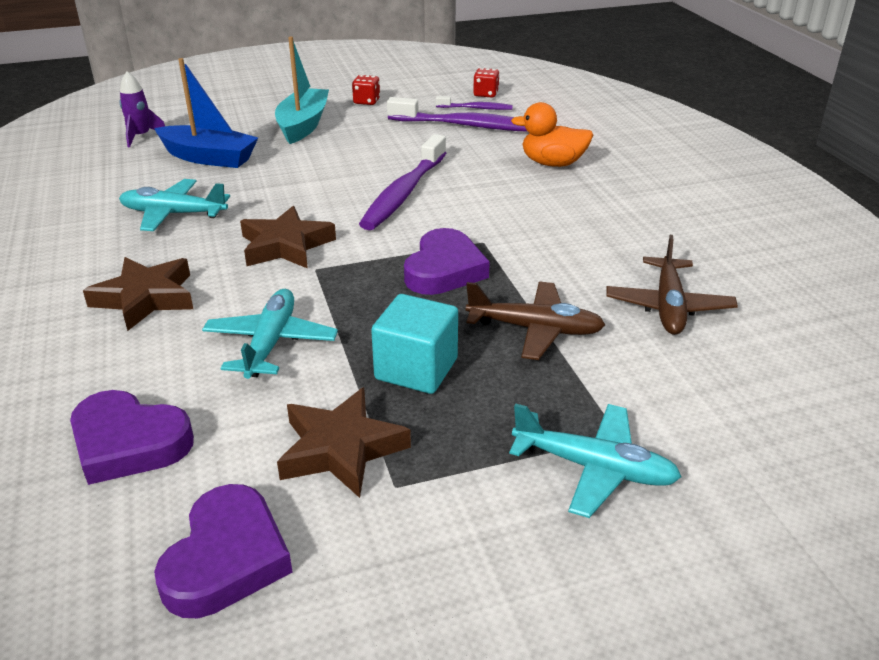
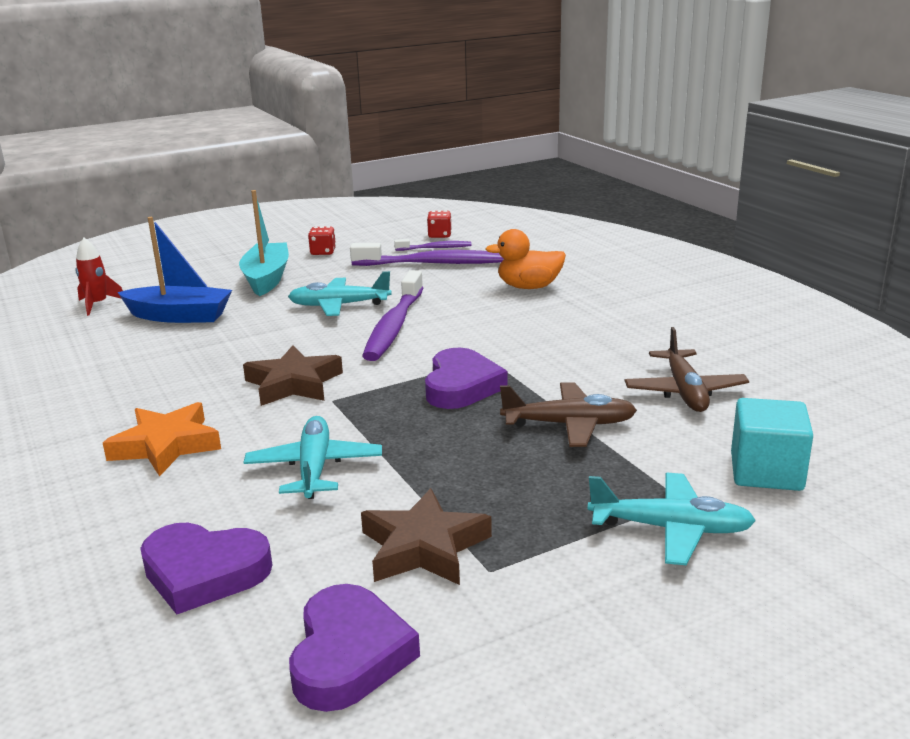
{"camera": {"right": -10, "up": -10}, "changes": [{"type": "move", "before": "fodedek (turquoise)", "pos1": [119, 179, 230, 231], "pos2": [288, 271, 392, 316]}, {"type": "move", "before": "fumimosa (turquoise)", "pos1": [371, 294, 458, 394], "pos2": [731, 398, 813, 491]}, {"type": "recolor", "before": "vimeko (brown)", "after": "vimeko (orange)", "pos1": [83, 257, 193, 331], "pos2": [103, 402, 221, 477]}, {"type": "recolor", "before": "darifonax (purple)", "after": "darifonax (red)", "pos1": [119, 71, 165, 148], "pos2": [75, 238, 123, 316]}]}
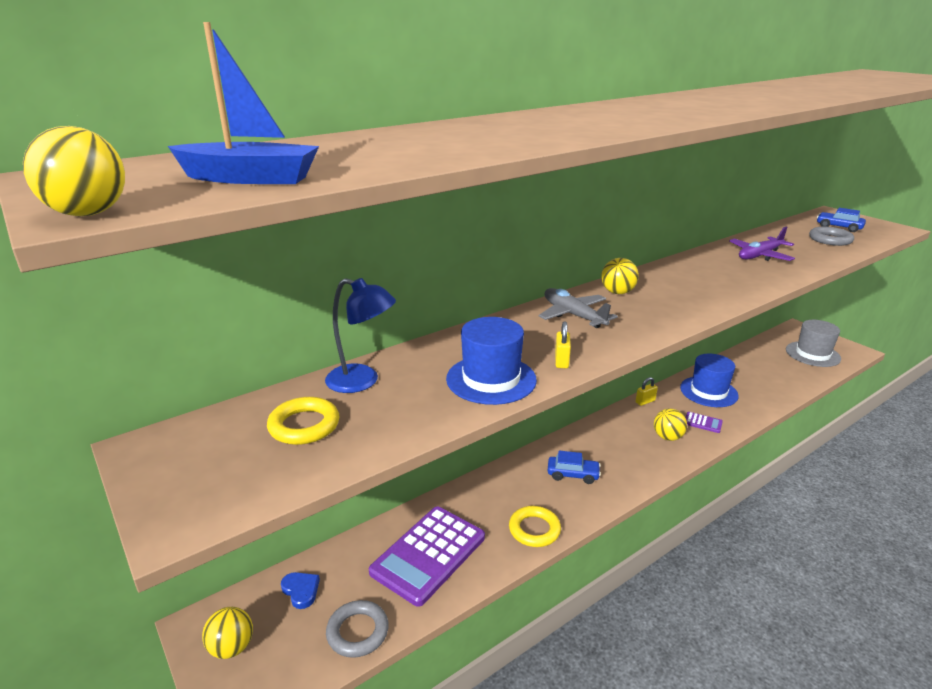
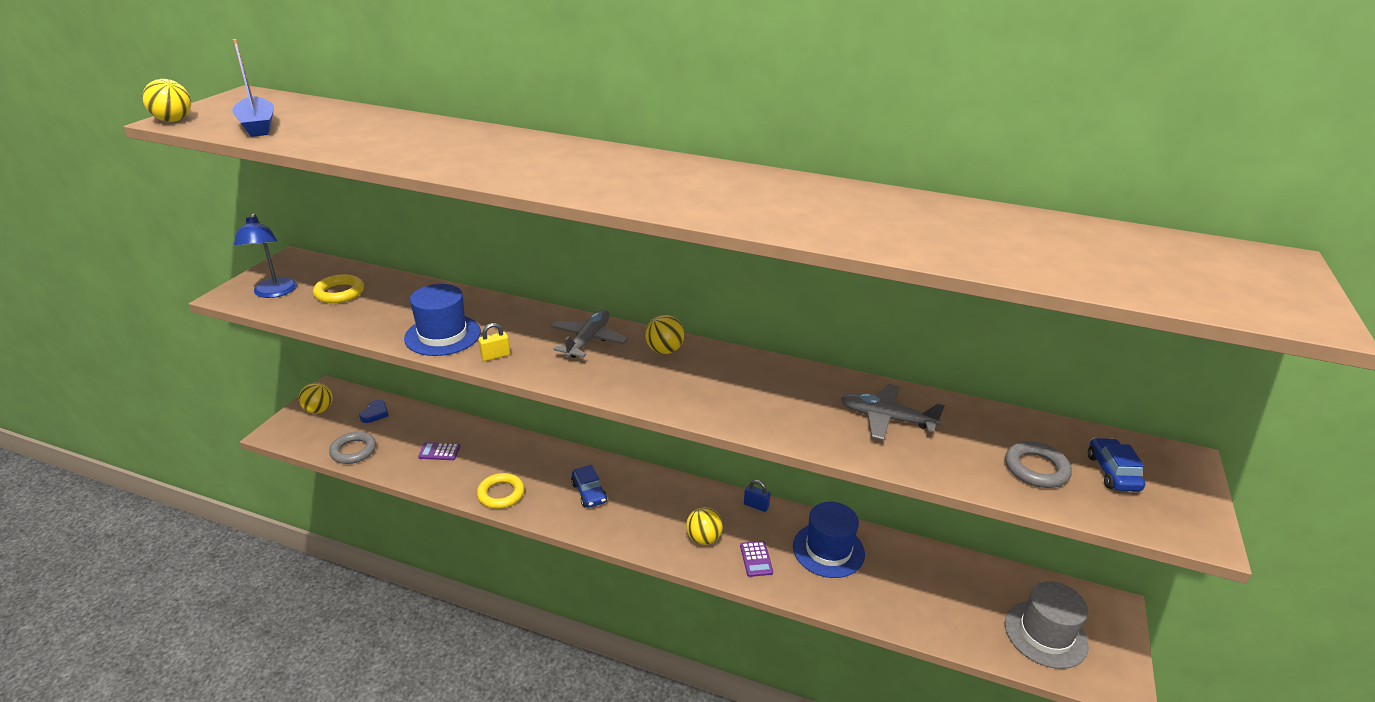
{"camera": {"right": 55, "up": 5}, "changes": [{"type": "move", "before": "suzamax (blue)", "pos1": [325, 278, 396, 393], "pos2": [234, 213, 297, 298]}, {"type": "recolor", "before": "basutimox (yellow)", "after": "basutimox (blue)", "pos1": [636, 377, 658, 406], "pos2": [744, 480, 770, 512]}, {"type": "recolor", "before": "fodedek (purple)", "after": "fodedek (grey)", "pos1": [729, 227, 795, 261], "pos2": [840, 384, 945, 440]}, {"type": "resize", "before": "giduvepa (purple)", "pos1": [369, 507, 485, 607], "pos2": [418, 442, 460, 460], "scale": 0.42}]}
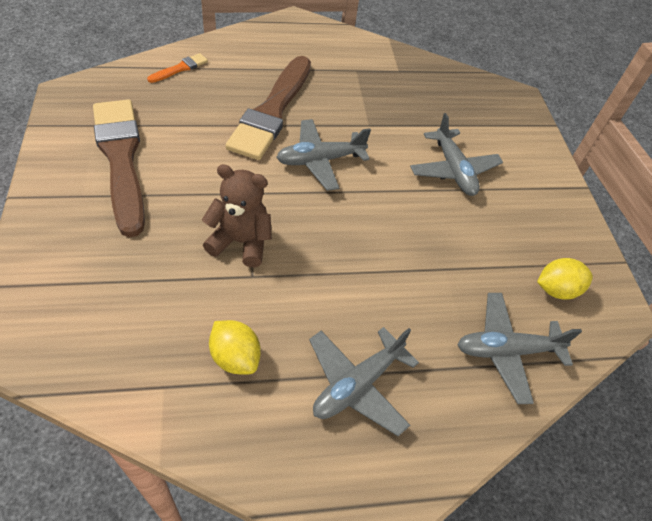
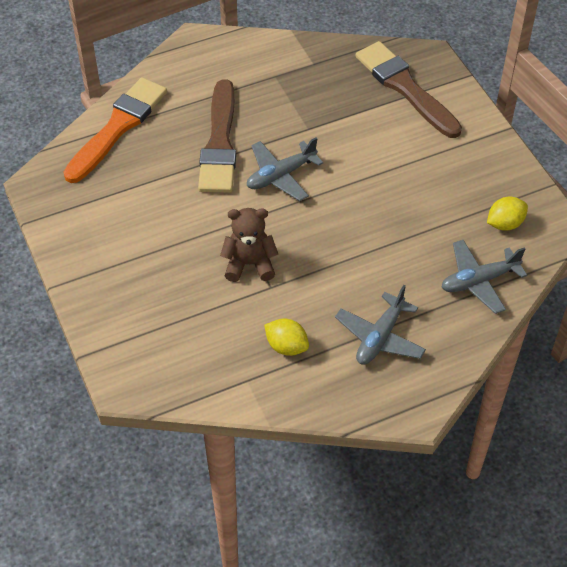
{"camera": {"right": -10, "up": 0}, "changes": [{"type": "delete", "before": "fodedek (grey)", "pos1": [410, 113, 503, 196]}, {"type": "move", "before": "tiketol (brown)", "pos1": [93, 100, 145, 237], "pos2": [356, 41, 462, 138]}, {"type": "resize", "before": "tiketol (orange)", "pos1": [147, 53, 208, 83], "pos2": [64, 77, 167, 183], "scale": 2.39}]}
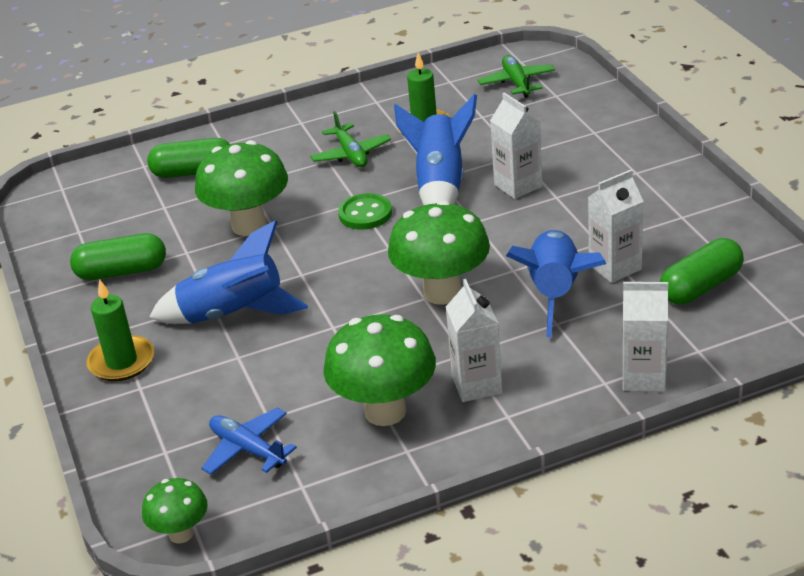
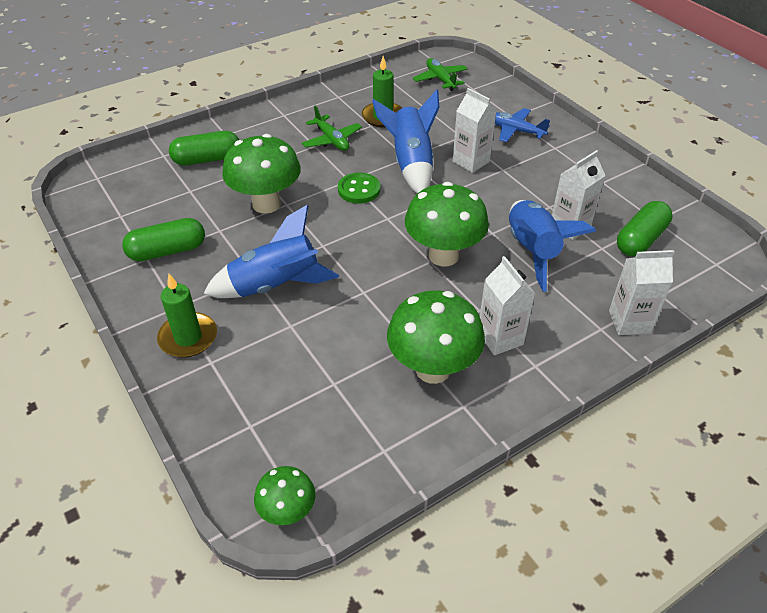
{"camera": {"right": -15, "up": 10}, "changes": [{"type": "move", "before": "fodedek (blue)", "pos1": [201, 408, 297, 475], "pos2": [495, 108, 550, 142]}]}
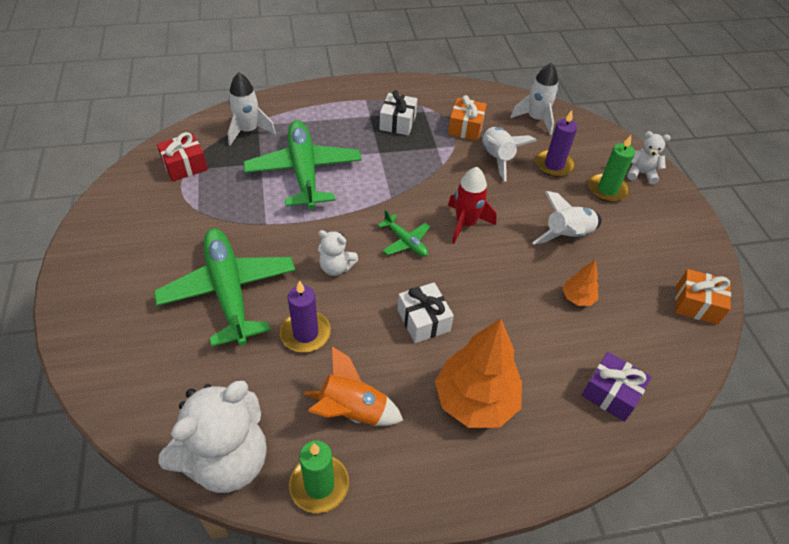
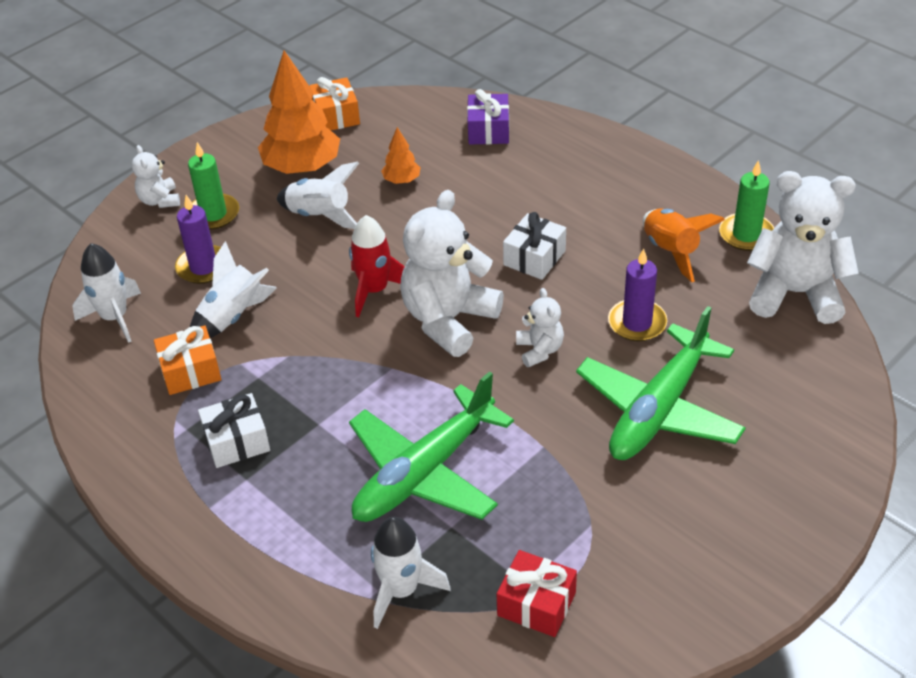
{"camera": {"right": -120, "up": -5}, "changes": [{"type": "move", "before": "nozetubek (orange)", "pos1": [435, 319, 522, 428], "pos2": [258, 50, 340, 174]}, {"type": "replace", "before": "fodedek (green)", "after": "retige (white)", "pos1": [378, 209, 430, 257], "pos2": [400, 190, 504, 357]}]}
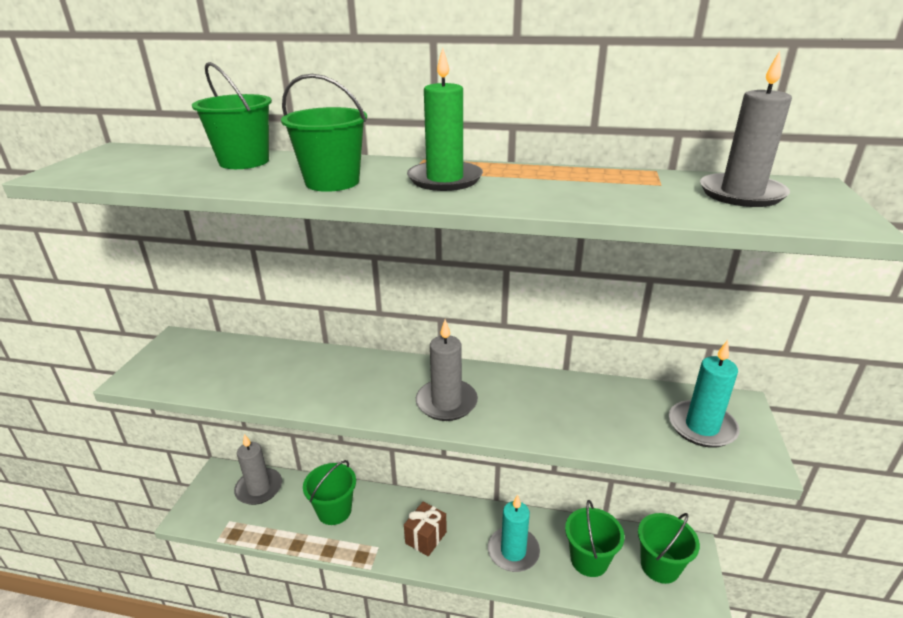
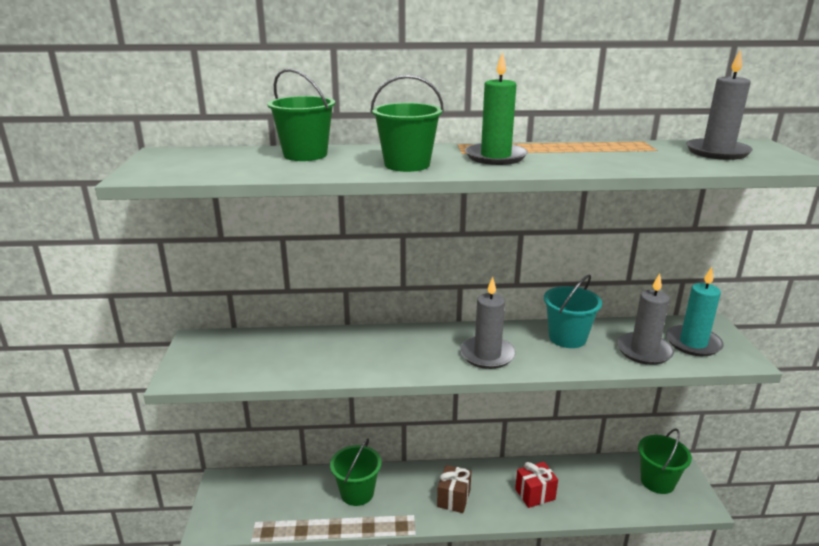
{"camera": {"right": -15, "up": -5}, "changes": [{"type": "delete", "before": "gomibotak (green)", "pos1": [565, 500, 624, 577]}, {"type": "insert", "after": "gomibotak (turquoise)", "pos2": [544, 275, 602, 348]}, {"type": "move", "before": "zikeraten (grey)", "pos1": [234, 434, 282, 505], "pos2": [617, 274, 674, 365]}, {"type": "replace", "before": "zikeraten (turquoise)", "after": "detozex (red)", "pos1": [488, 494, 540, 572], "pos2": [515, 462, 558, 508]}]}
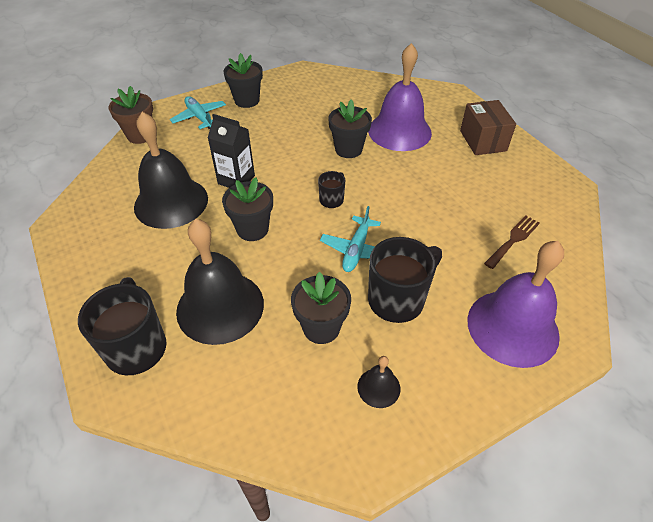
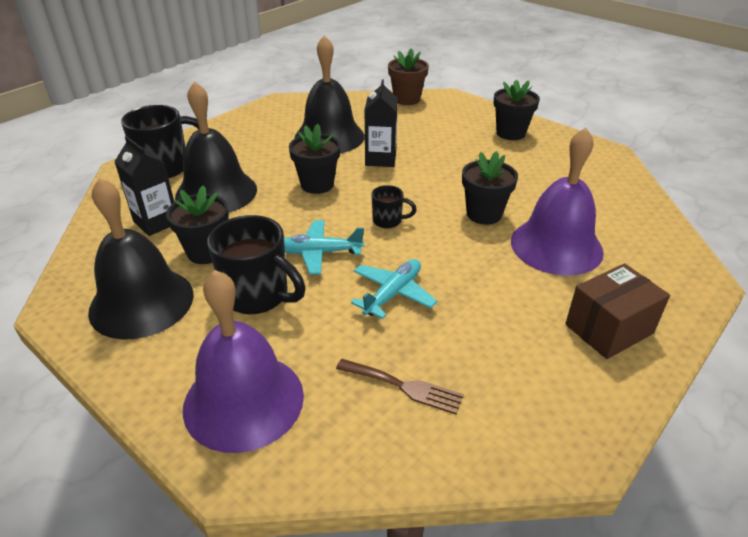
{"camera": {"right": 70, "up": -10}, "changes": [{"type": "insert", "after": "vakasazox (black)", "pos2": [115, 136, 174, 236]}, {"type": "move", "before": "fodedek (turquoise)", "pos1": [170, 96, 226, 129], "pos2": [351, 259, 437, 319]}, {"type": "resize", "before": "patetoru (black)", "pos1": [357, 356, 400, 408], "pos2": [88, 178, 194, 340], "scale": 2.27}]}
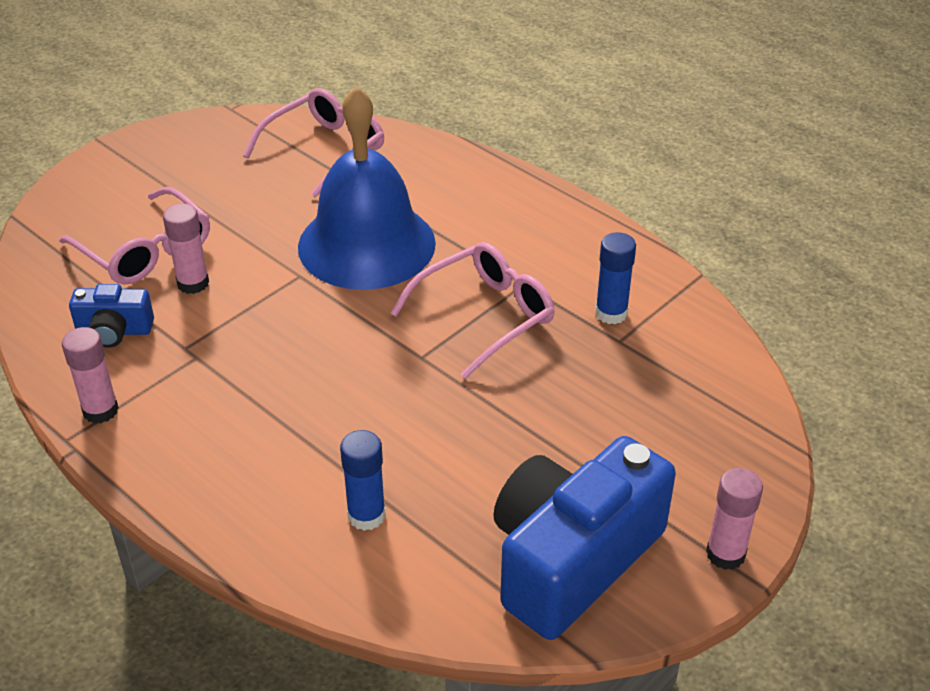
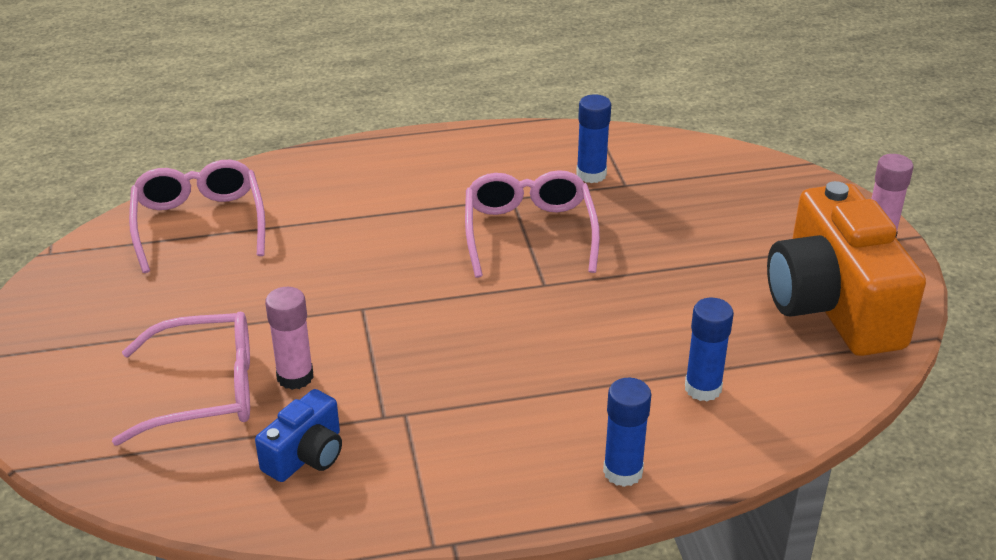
{"camera": {"right": -55, "up": -5}, "changes": [{"type": "delete", "before": "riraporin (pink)", "pos1": [62, 327, 119, 423]}, {"type": "delete", "before": "patetoru (blue)", "pos1": [298, 86, 436, 290]}, {"type": "insert", "after": "riraporin (blue)", "pos2": [603, 378, 651, 487]}, {"type": "recolor", "before": "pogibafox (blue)", "after": "pogibafox (orange)", "pos1": [493, 436, 676, 640], "pos2": [767, 181, 926, 356]}]}
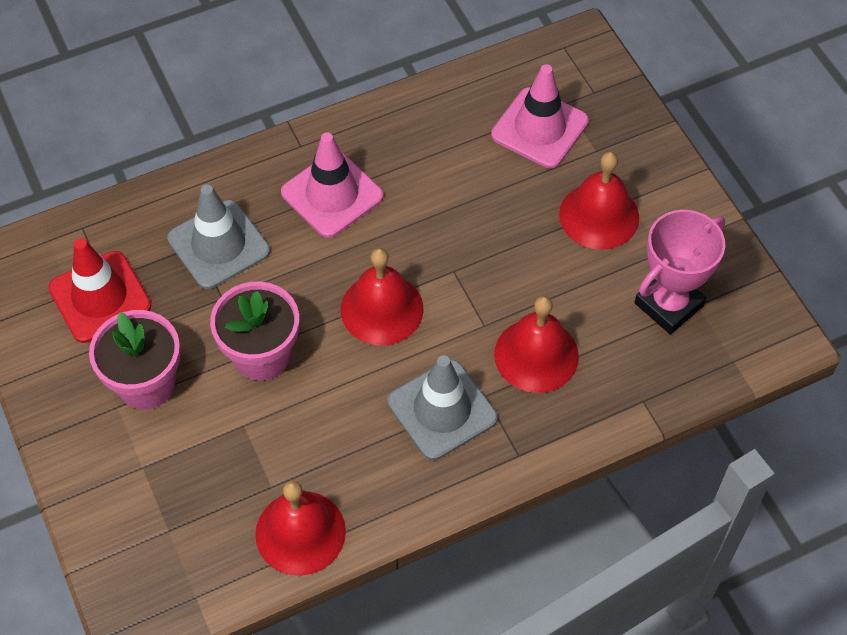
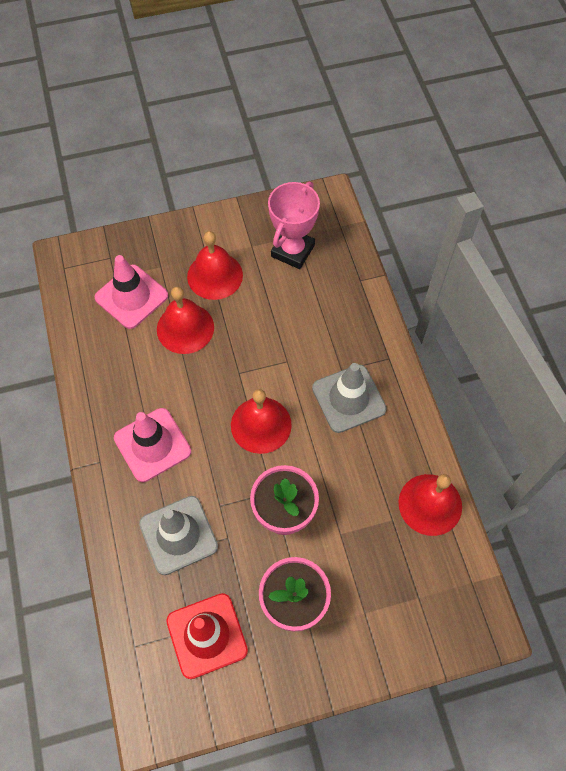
{"camera": {"right": -80, "up": 5}, "changes": [{"type": "move", "before": "patetoru (red)", "pos1": [494, 296, 579, 393], "pos2": [157, 287, 214, 354]}, {"type": "rotate", "before": "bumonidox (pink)", "pos1": [634, 210, 725, 334], "pos2": [268, 182, 320, 269], "turn": 60}]}
